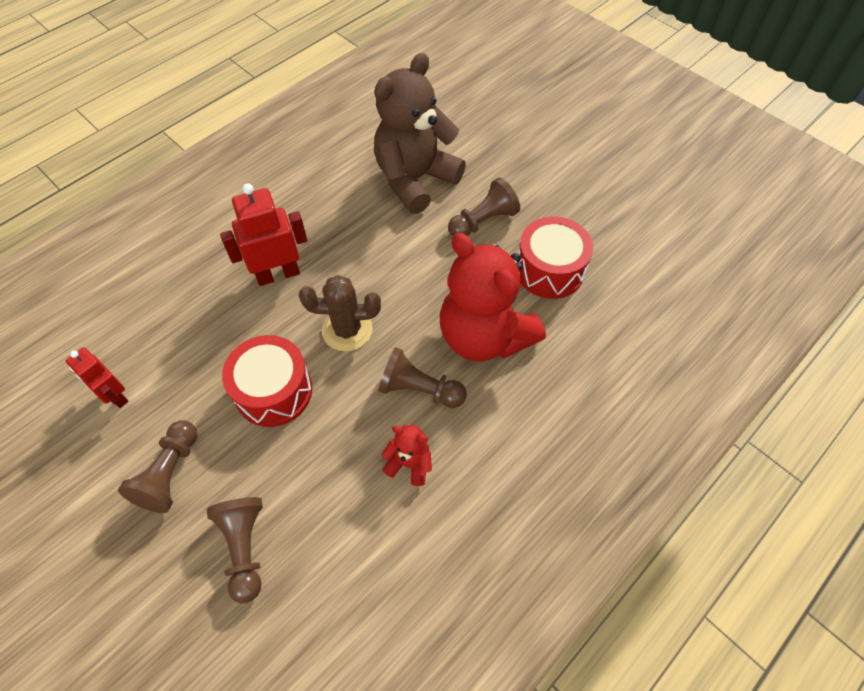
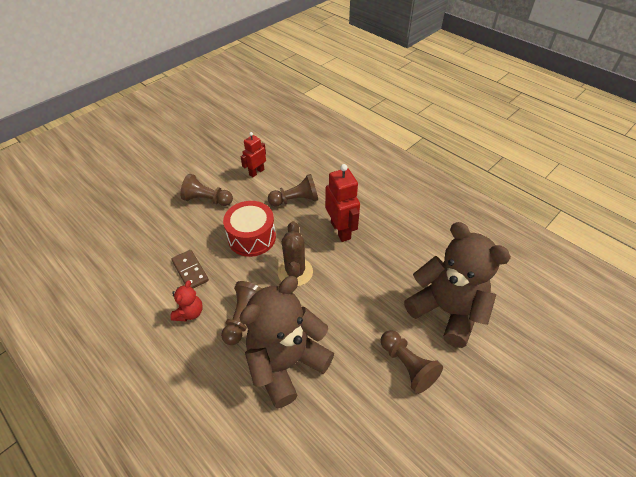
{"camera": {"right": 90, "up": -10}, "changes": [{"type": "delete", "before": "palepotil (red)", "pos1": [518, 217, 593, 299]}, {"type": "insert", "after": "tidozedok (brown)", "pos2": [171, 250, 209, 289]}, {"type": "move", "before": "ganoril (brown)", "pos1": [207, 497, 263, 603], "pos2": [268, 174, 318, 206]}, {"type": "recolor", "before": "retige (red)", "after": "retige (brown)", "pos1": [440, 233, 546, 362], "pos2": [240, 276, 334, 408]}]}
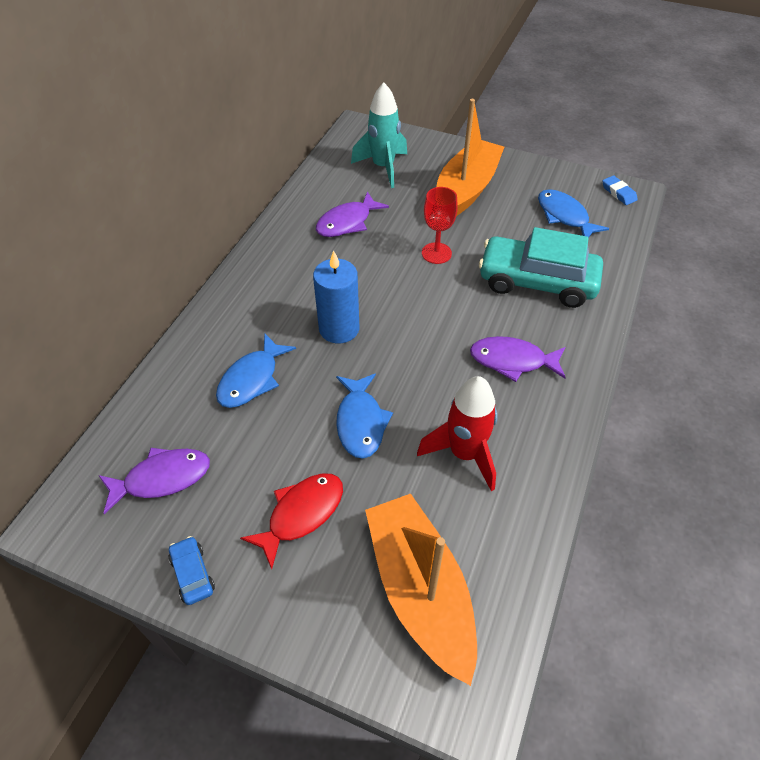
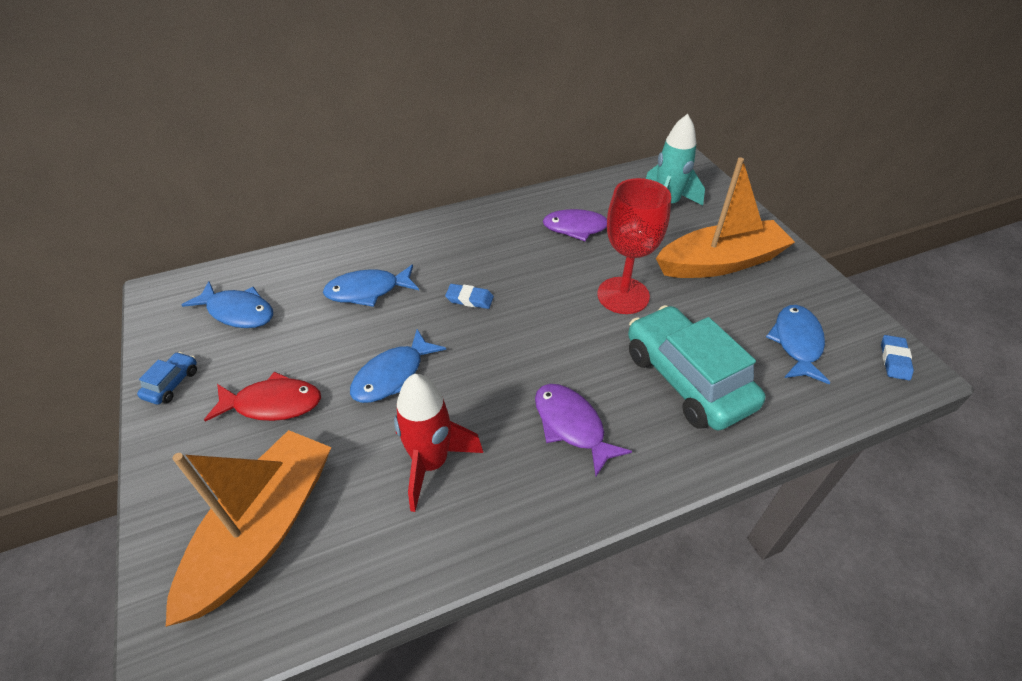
{"camera": {"right": 45, "up": -5}, "changes": [{"type": "replace", "before": "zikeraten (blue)", "after": "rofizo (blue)", "pos1": [313, 250, 359, 343], "pos2": [445, 284, 494, 309]}, {"type": "recolor", "before": "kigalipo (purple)", "after": "kigalipo (blue)", "pos1": [98, 448, 210, 514], "pos2": [182, 281, 273, 328]}, {"type": "resize", "before": "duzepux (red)", "pos1": [422, 187, 458, 264], "pos2": [597, 178, 671, 314], "scale": 1.54}]}
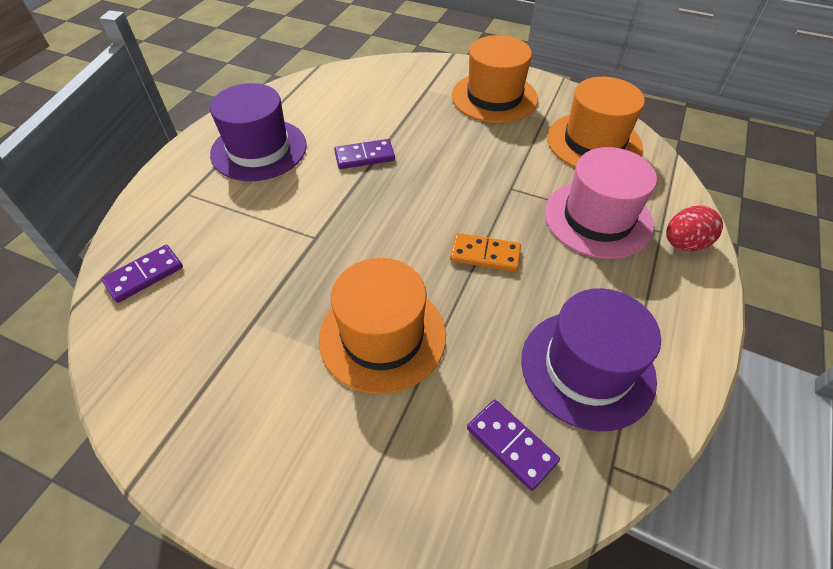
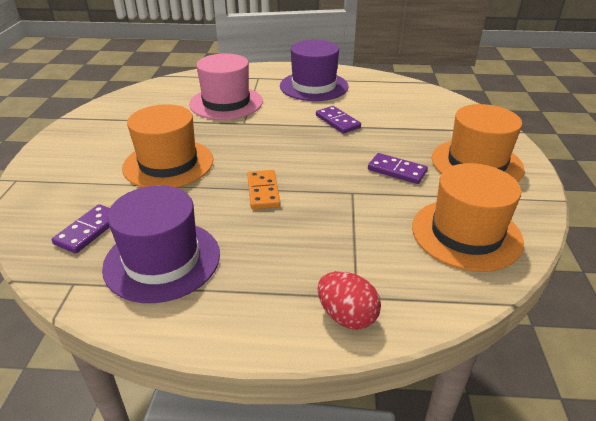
{"camera": {"right": 70, "up": -15}, "changes": [{"type": "move", "before": "tidozedok (purple)", "pos1": [101, 245, 183, 303], "pos2": [368, 153, 428, 184]}, {"type": "move", "before": "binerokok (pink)", "pos1": [544, 147, 657, 259], "pos2": [189, 53, 263, 120]}]}
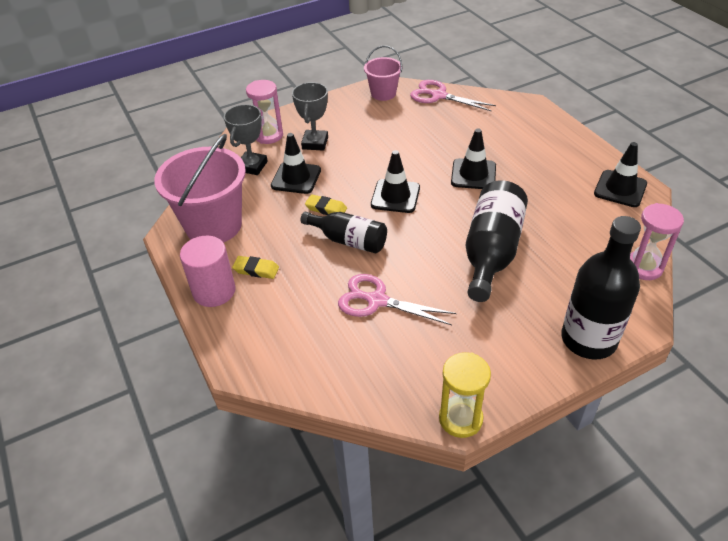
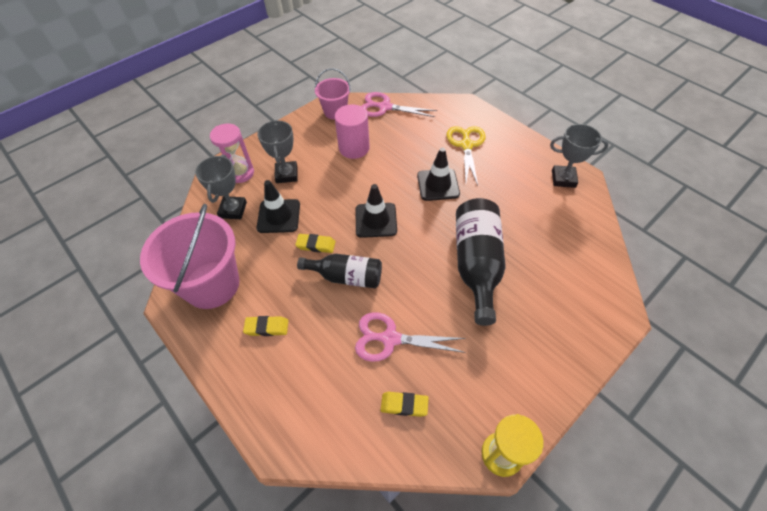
{"camera": {"right": -15, "up": 10}, "changes": [{"type": "delete", "before": "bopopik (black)", "pos1": [561, 216, 641, 359]}, {"type": "delete", "before": "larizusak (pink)", "pos1": [630, 203, 684, 280]}, {"type": "insert", "after": "rofizo (yellow)", "pos2": [381, 392, 429, 417]}, {"type": "insert", "after": "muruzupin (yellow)", "pos2": [446, 126, 486, 185]}, {"type": "move", "before": "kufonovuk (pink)", "pos1": [180, 236, 236, 307], "pos2": [335, 104, 370, 159]}, {"type": "replace", "before": "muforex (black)", "after": "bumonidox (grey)", "pos1": [594, 142, 647, 207], "pos2": [550, 124, 609, 188]}]}
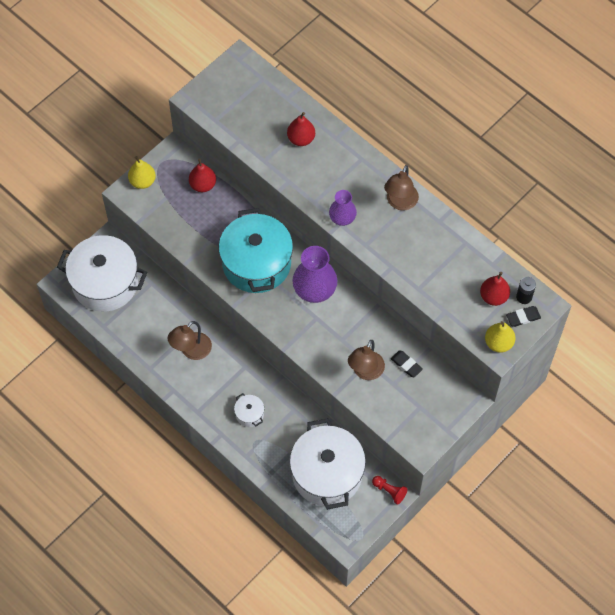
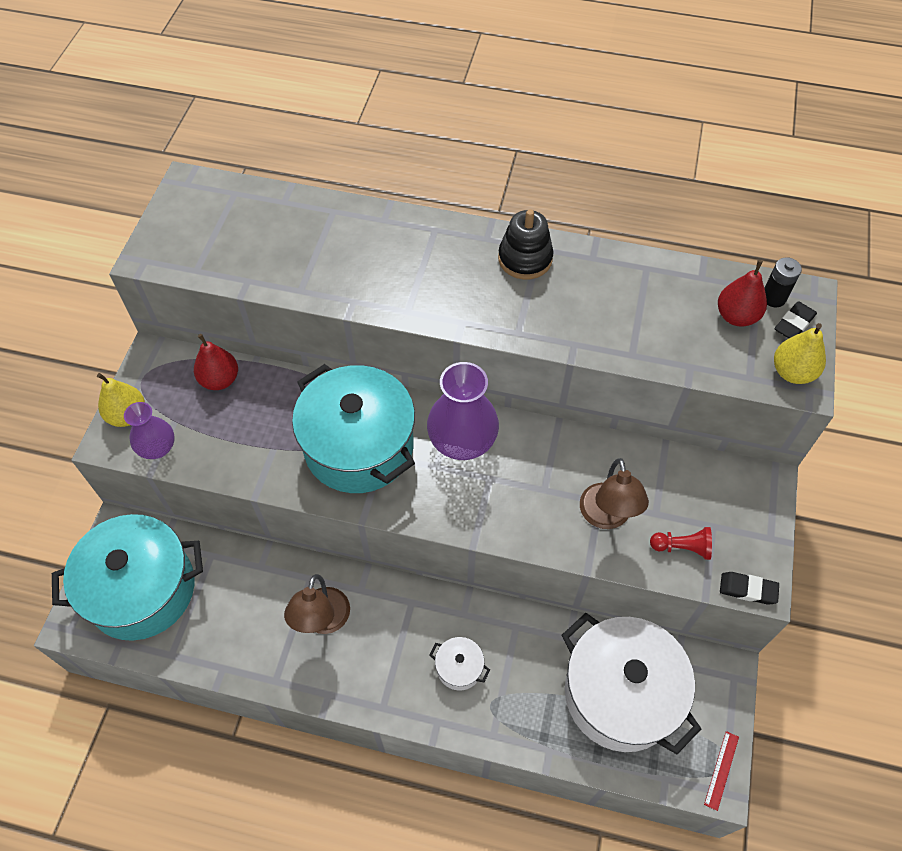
{"camera": {"right": -30, "up": -5}, "changes": [{"type": "delete", "before": "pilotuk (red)", "pos1": [287, 112, 315, 146]}, {"type": "insert", "after": "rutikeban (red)", "pos2": [704, 731, 739, 811]}, {"type": "move", "before": "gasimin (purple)", "pos1": [329, 190, 357, 226], "pos2": [124, 402, 175, 459]}, {"type": "move", "before": "ganoril (red)", "pos1": [372, 476, 408, 505], "pos2": [650, 527, 712, 560]}, {"type": "move", "before": "rofizo (black)", "pos1": [391, 350, 423, 377], "pos2": [720, 572, 779, 605]}, {"type": "replace", "before": "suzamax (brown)", "after": "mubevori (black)", "pos1": [384, 165, 419, 210], "pos2": [498, 209, 553, 279]}, {"type": "recolor", "before": "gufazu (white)", "after": "gufazu (turquoise)", "pos1": [57, 235, 147, 312], "pos2": [52, 514, 203, 641]}]}
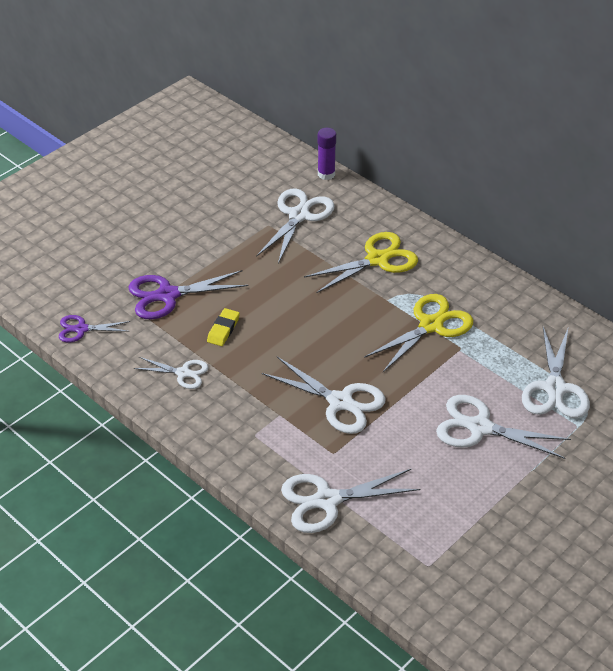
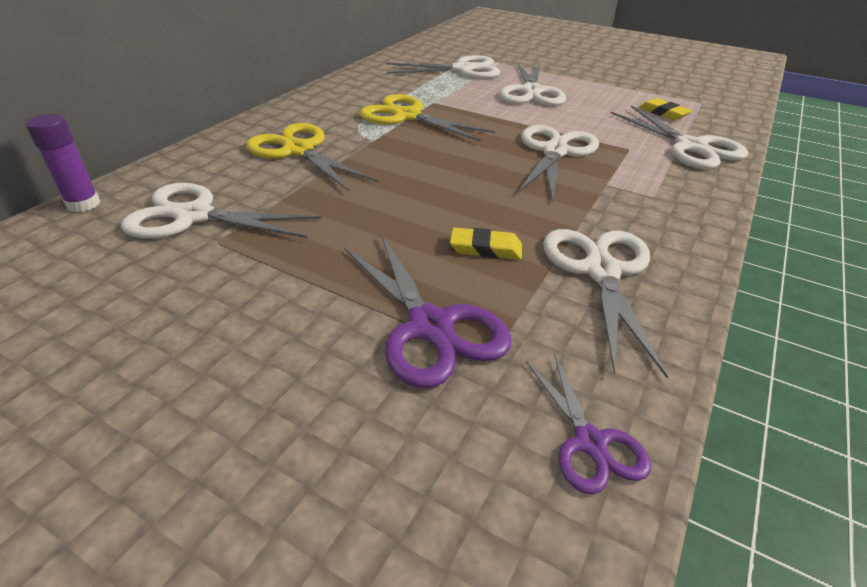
{"camera": {"right": -105, "up": -5}, "changes": [{"type": "insert", "after": "rofizo (yellow)", "pos2": [639, 98, 692, 120]}, {"type": "resize", "before": "muruzupin (white)", "pos1": [133, 357, 208, 389], "pos2": [543, 229, 668, 378], "scale": 1.7}]}
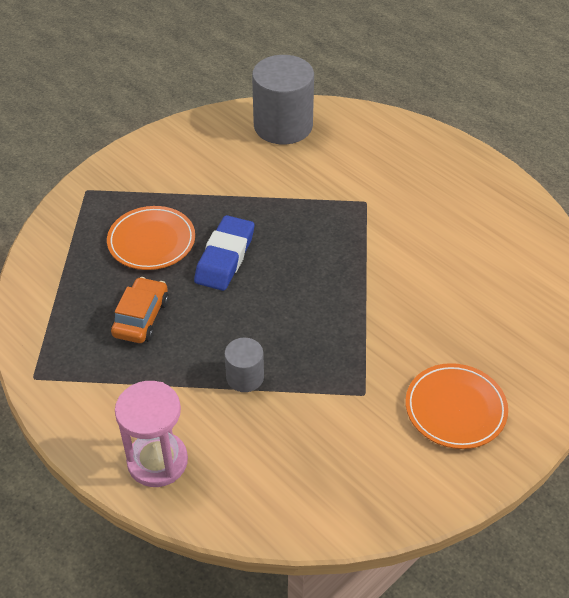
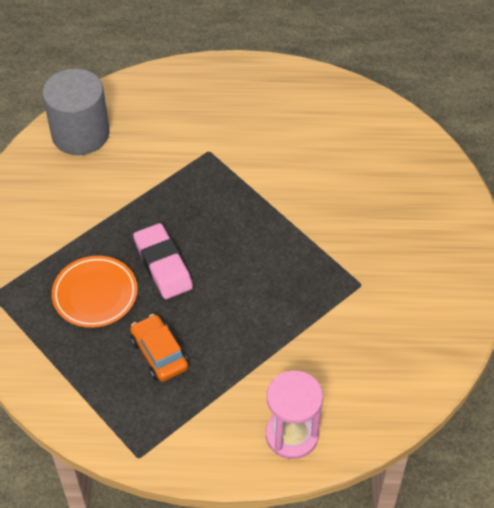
{"camera": {"right": -45, "up": 5}, "changes": [{"type": "delete", "before": "kufonovuk (grey)", "pos1": [224, 338, 264, 392]}, {"type": "delete", "before": "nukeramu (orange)", "pos1": [405, 363, 508, 449]}, {"type": "recolor", "before": "rofizo (blue)", "after": "rofizo (pink)", "pos1": [194, 215, 254, 291], "pos2": [133, 223, 193, 299]}]}
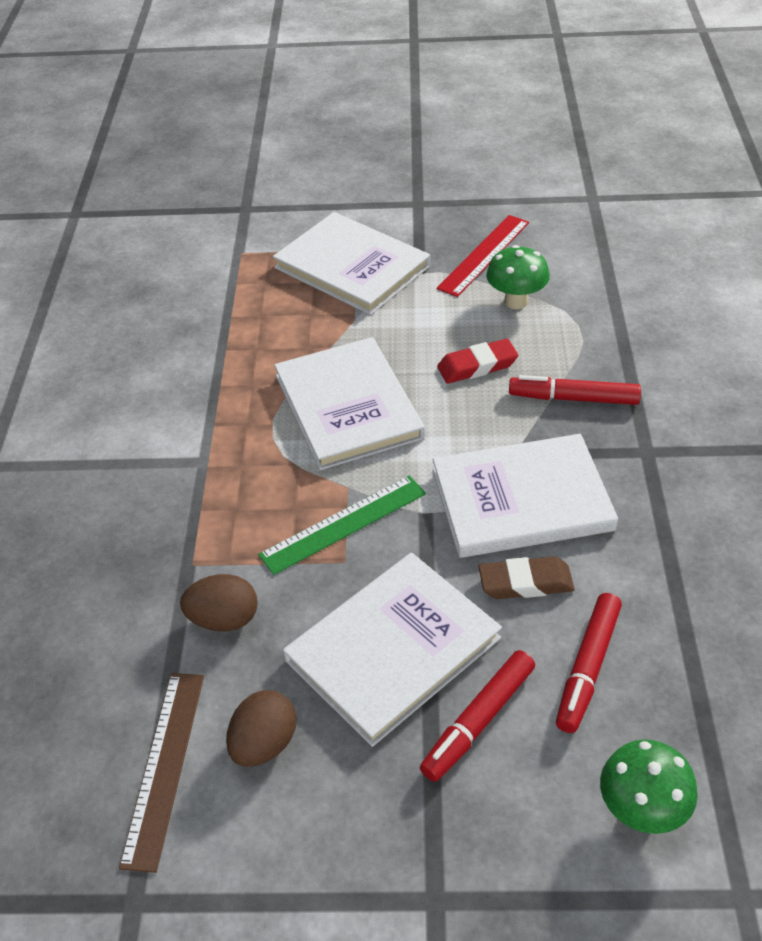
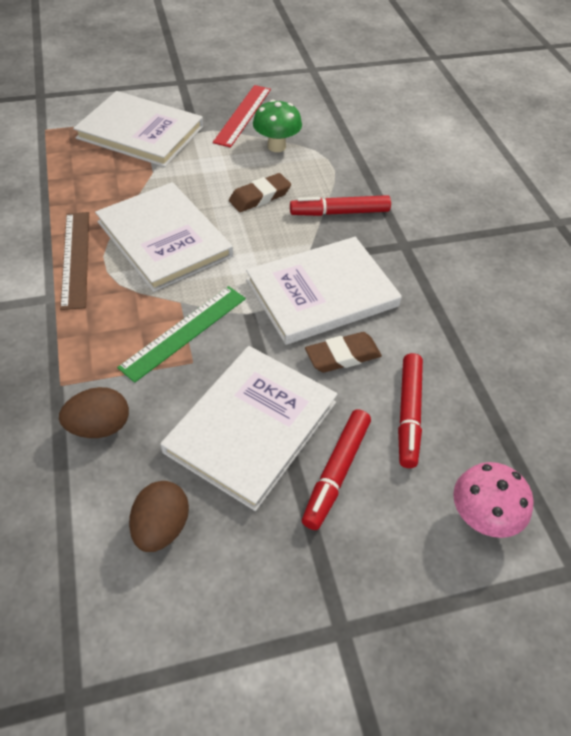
{"camera": {"right": -20, "up": 5}, "changes": [{"type": "move", "before": "rutikeban (brown)", "pos1": [119, 673, 204, 873], "pos2": [60, 212, 89, 310]}, {"type": "recolor", "before": "rofizo (red)", "after": "rofizo (brown)", "pos1": [437, 339, 518, 383], "pos2": [229, 173, 291, 212]}, {"type": "recolor", "before": "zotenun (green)", "after": "zotenun (pink)", "pos1": [600, 739, 698, 834], "pos2": [453, 462, 534, 538]}]}
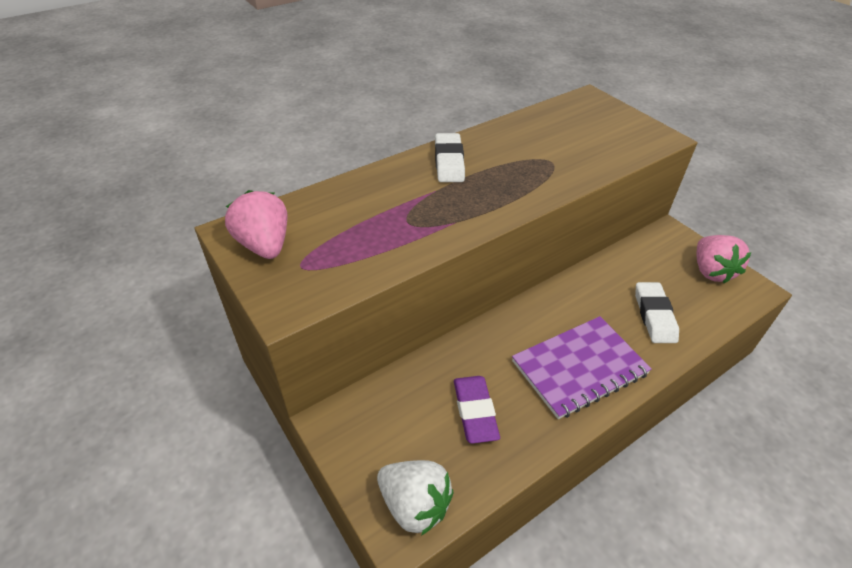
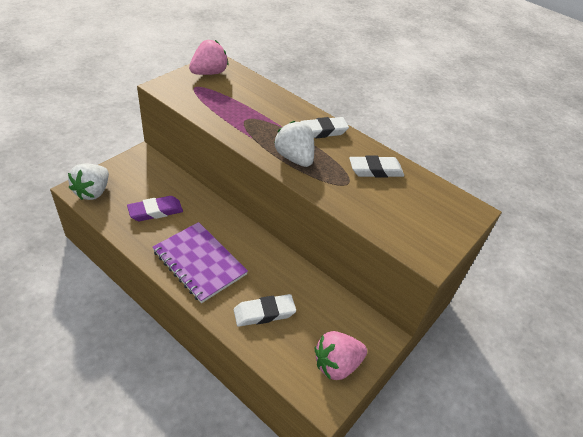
{"camera": {"right": 70, "up": 0}, "changes": [{"type": "insert", "after": "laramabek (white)", "pos2": [274, 121, 314, 167]}, {"type": "insert", "after": "rofizo (white)", "pos2": [349, 155, 404, 178]}]}
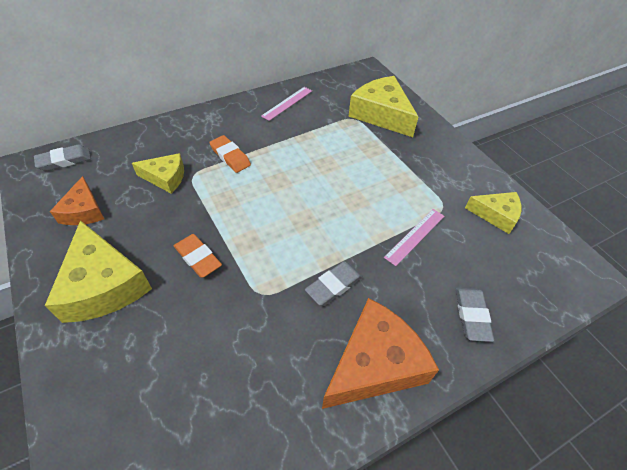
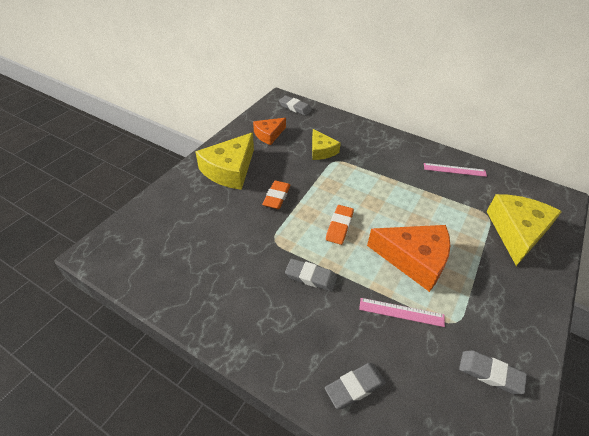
{"camera": {"right": 60, "up": -5}, "changes": [{"type": "move", "before": "rofizo (orange)", "pos1": [209, 135, 251, 173], "pos2": [326, 205, 354, 245]}, {"type": "move", "before": "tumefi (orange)", "pos1": [322, 298, 439, 409], "pos2": [367, 225, 450, 292]}, {"type": "replace", "before": "tumefi (yellow)", "after": "rofizo (grey)", "pos1": [465, 192, 521, 234], "pos2": [459, 350, 527, 394]}]}
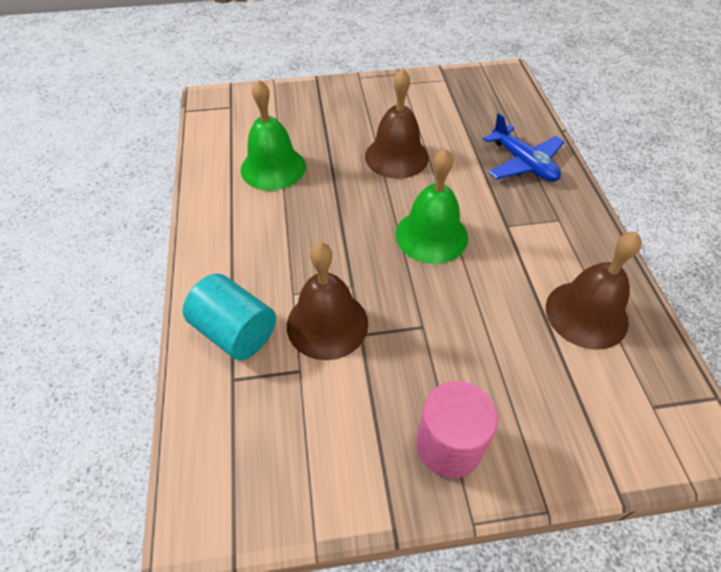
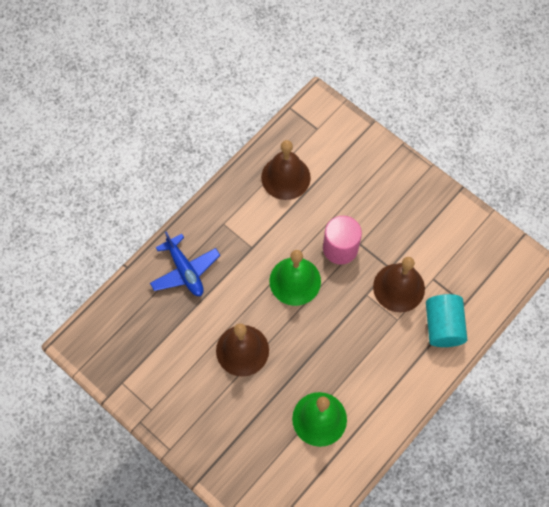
{"camera": {"right": -130, "up": 15}, "changes": [{"type": "move", "before": "kufonovuk (pink)", "pos1": [416, 381, 498, 478], "pos2": [323, 216, 362, 265]}, {"type": "rotate", "before": "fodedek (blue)", "pos1": [483, 113, 564, 182], "pos2": [150, 231, 220, 296], "turn": 135}]}
